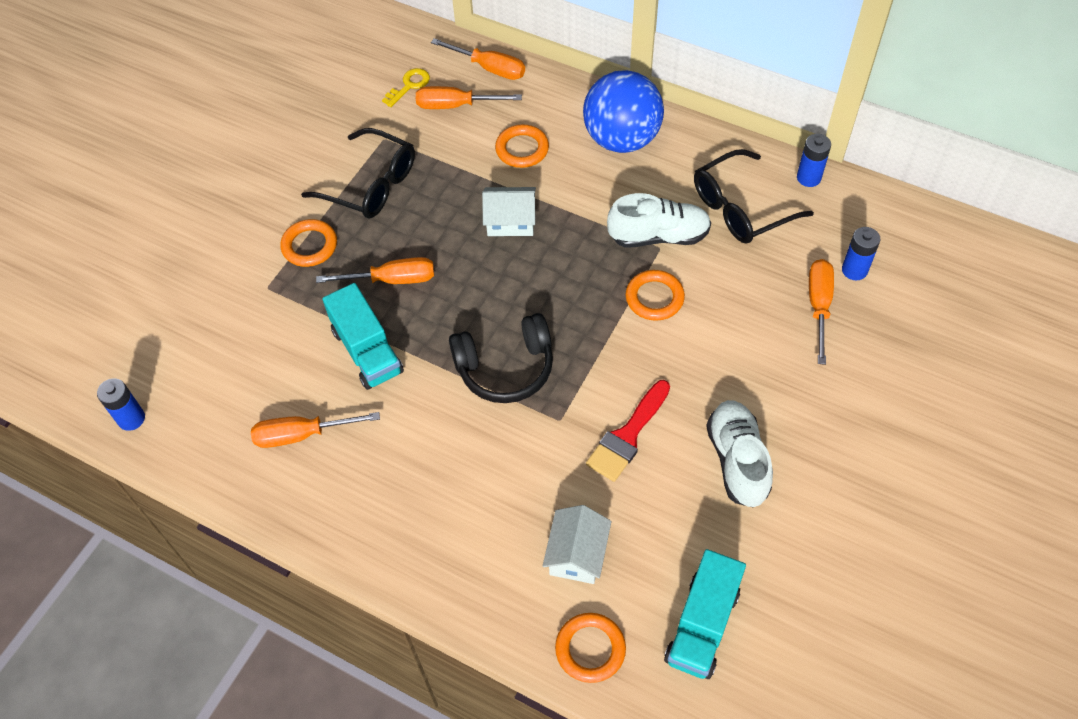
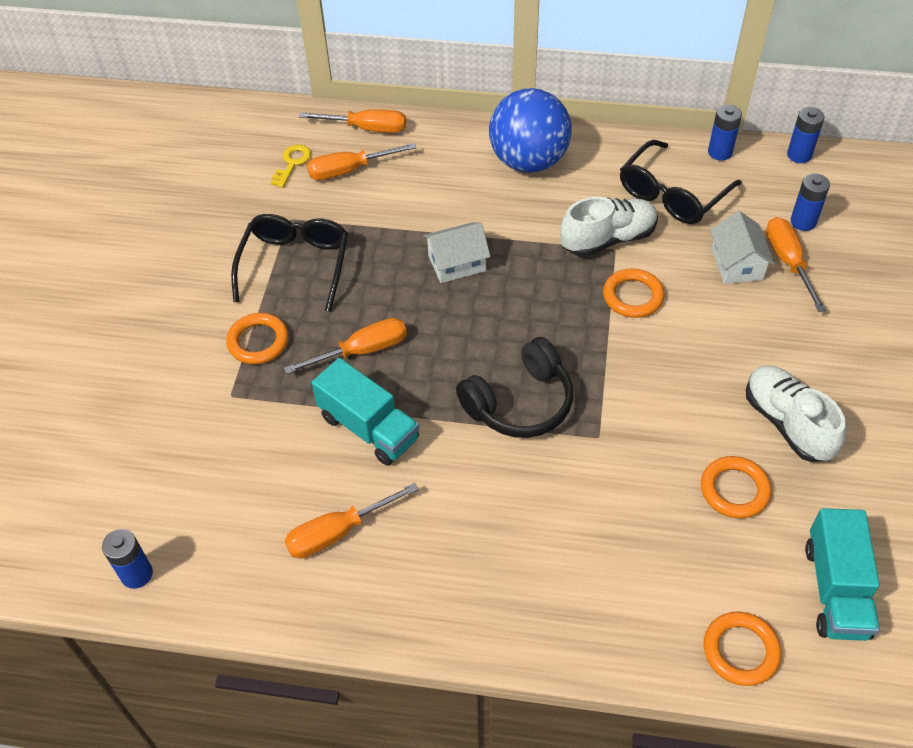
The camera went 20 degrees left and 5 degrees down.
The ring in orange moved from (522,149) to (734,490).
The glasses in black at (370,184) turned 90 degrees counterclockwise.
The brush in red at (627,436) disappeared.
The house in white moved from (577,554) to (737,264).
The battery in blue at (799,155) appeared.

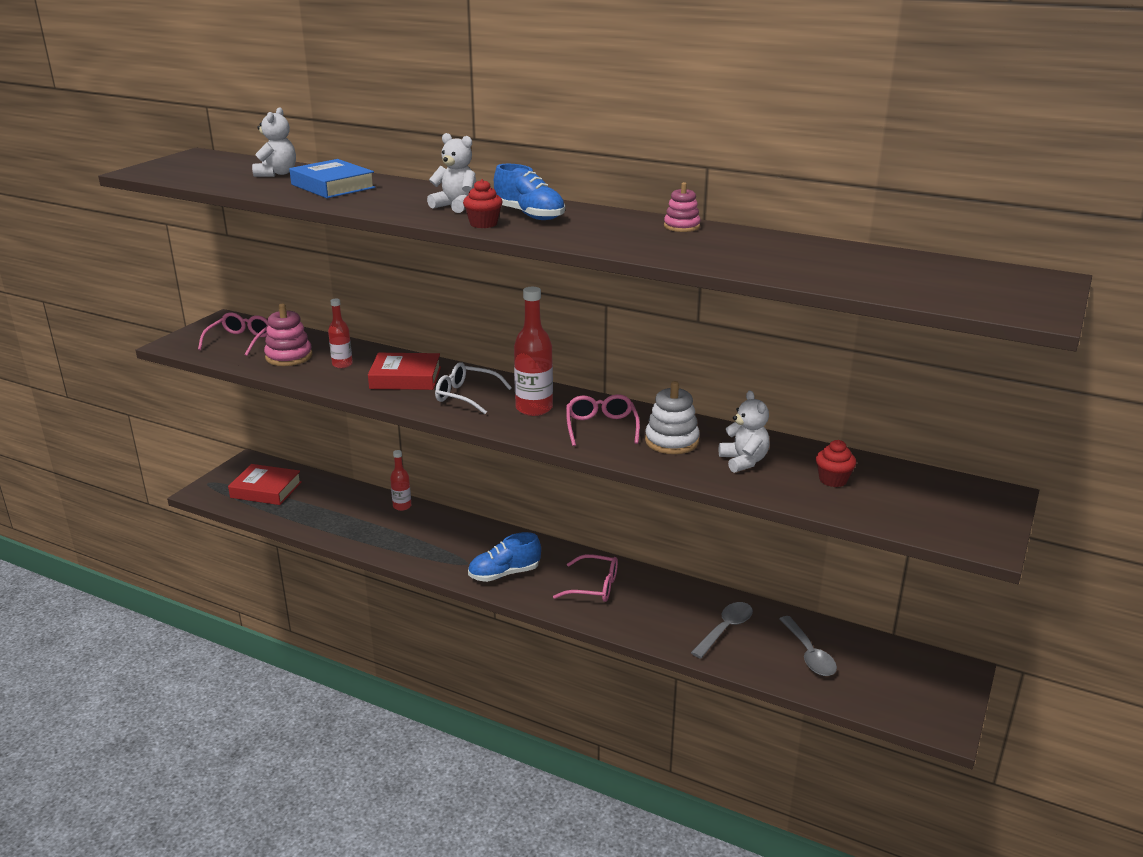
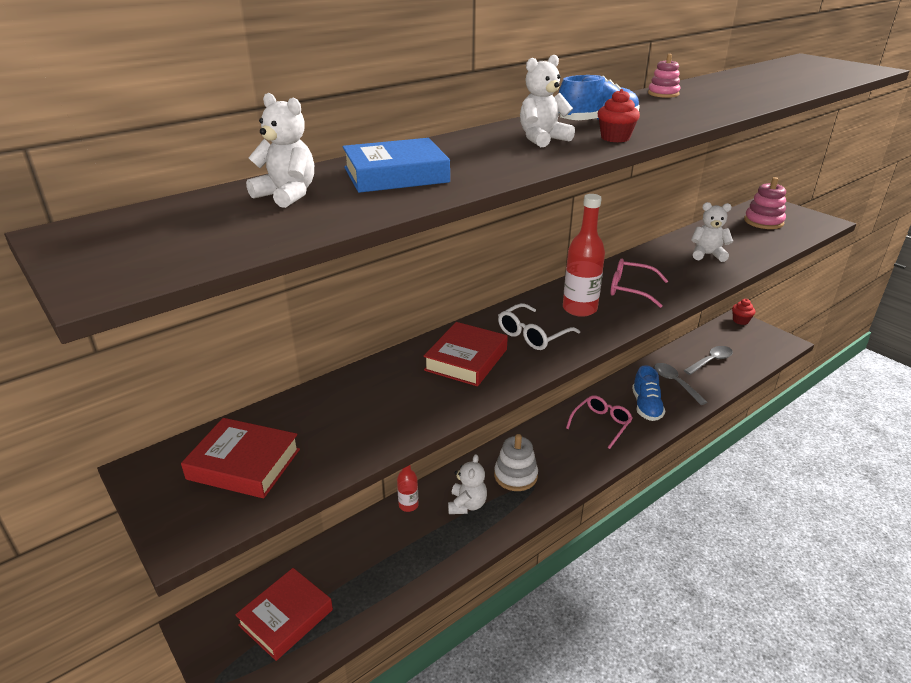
The camera went 65 degrees left and 5 degrees up.
The bottle in red at (342,364) disappeared.
The stacking toy in pink moved from (289,357) to (763,222).
The glasses in pink at (240,341) was replaced by the book in red at (244,464).
The stacking toy in white moved from (671,441) to (515,476).
The cupcake in red moved from (833,480) to (740,321).
The shoe in blue moved from (504,574) to (646,406).
The spoon in grey at (809,654) turned 45 degrees counterclockwise.
The teddy bear in white at (467,505) appeared.

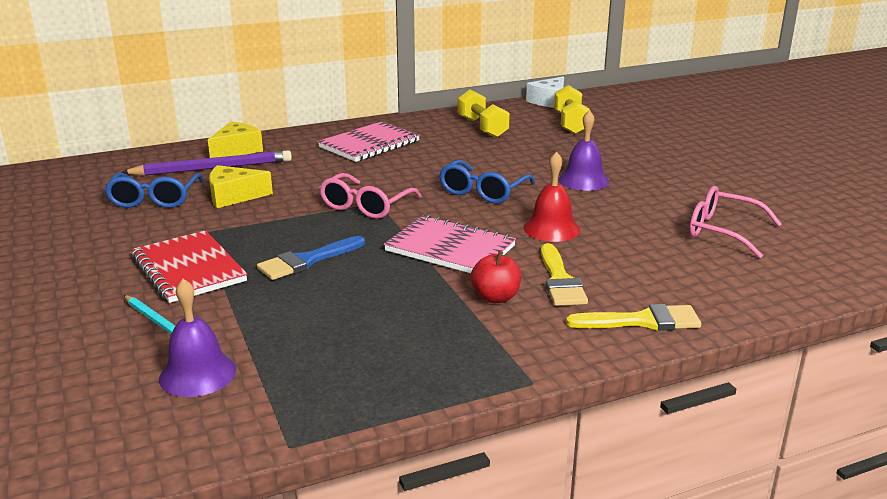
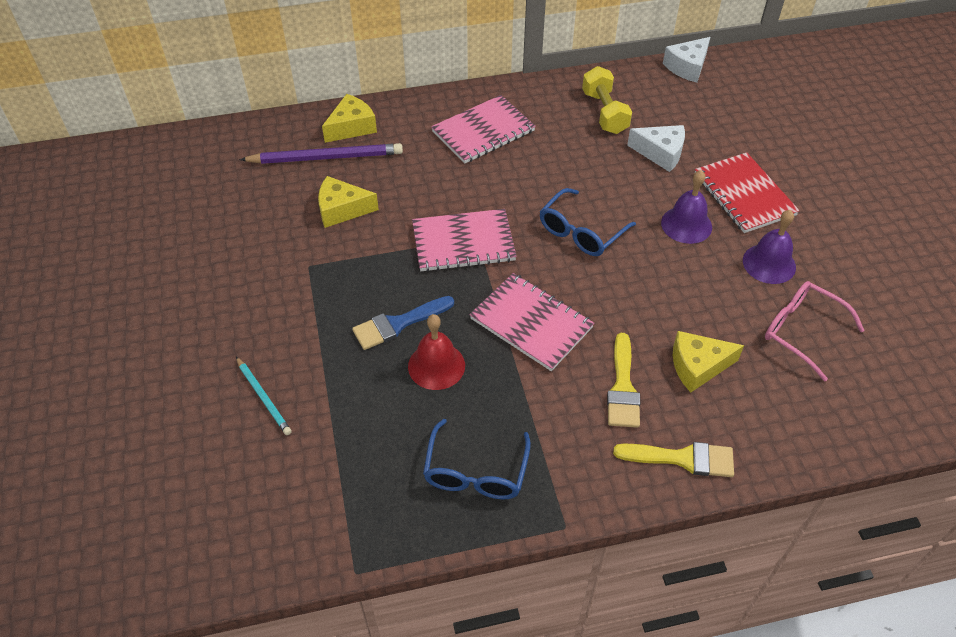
The camera went 10 degrees right and 25 degrees up.
The dumbbell in yellow at (570,123) disappeared.
The bell in red moved from (551,229) to (436,366).
The glasses in blue moved from (154,199) to (475,472).
The glasses in pink at (365,206) was replaced by the notebook in pink at (463,242).
The notebook in red moved from (189,269) to (744,194).
The apple in red at (495,297) disappeared.
The bell in purple moved from (197,374) to (769,263).
The cheese in white at (661,153) appeared.
The cheese in yellow at (697,366) appeared.

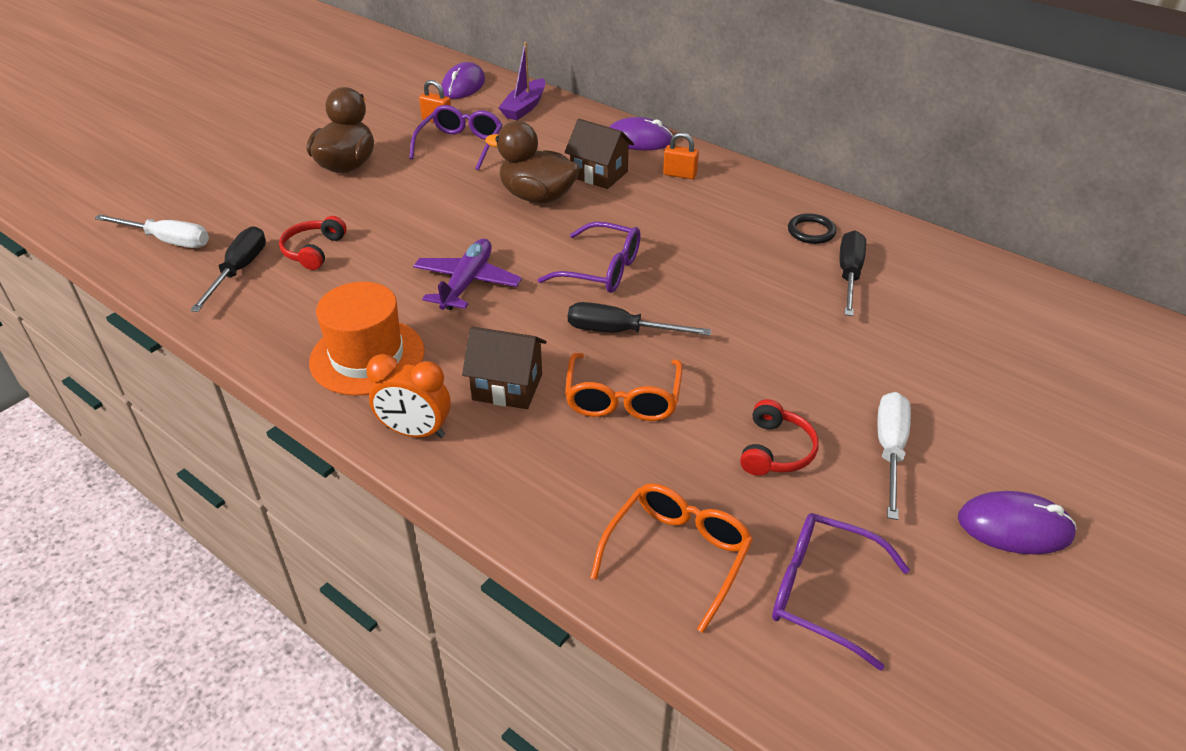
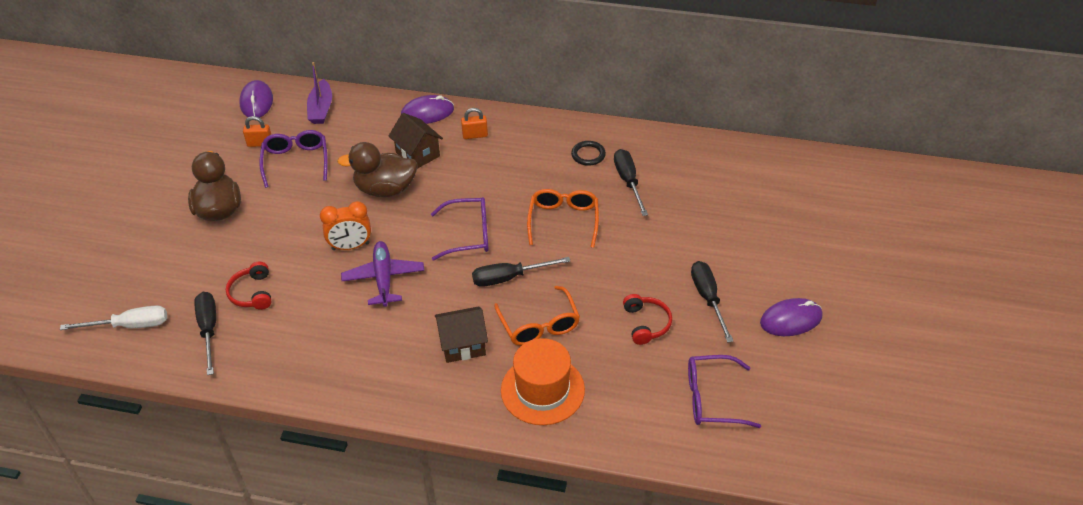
The camera went 25 degrees left and 5 degrees up.
The house in brown at (599,174) turned 45 degrees clockwise.
The hat in orange moved from (367,356) to (542,390).
The clock in orange moved from (415,432) to (350,246).
The screwdriver in white at (890,450) became the screwdriver in black at (708,298).
The glasses in orange moved from (677,554) to (563,220).

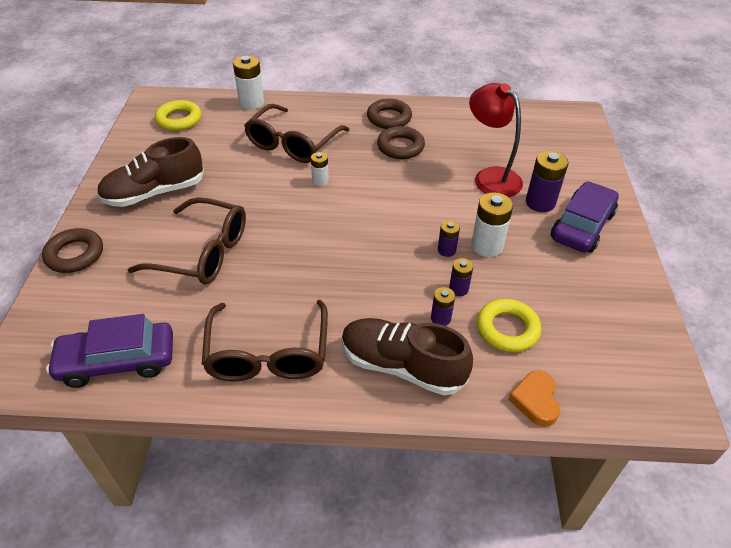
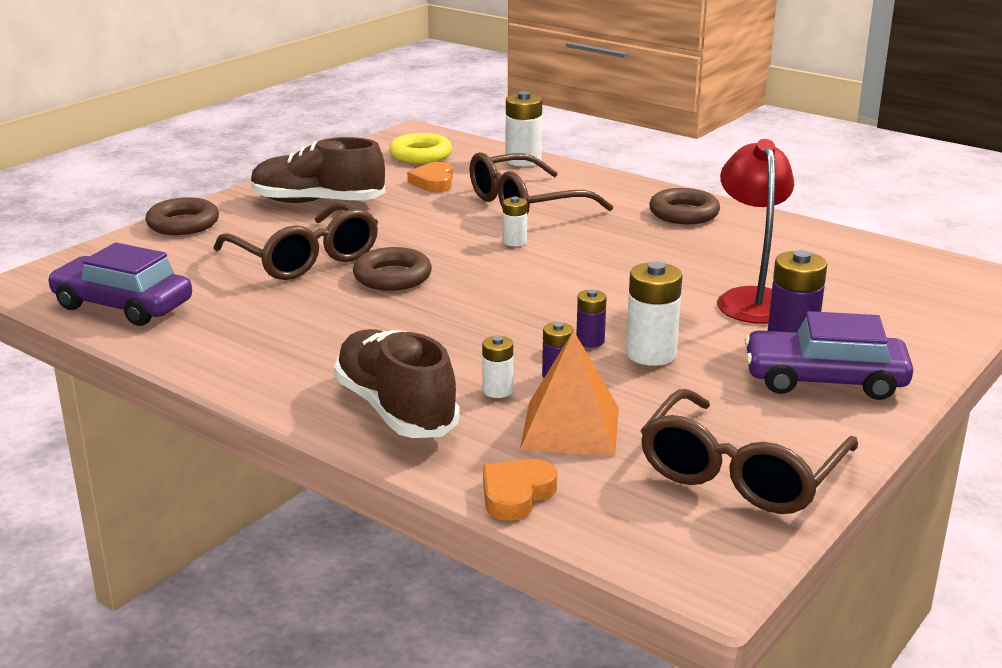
The camera went 35 degrees right and 20 degrees down.
The ring in brown moved from (400,147) to (392,277).
The car in purple at (582,226) turned 150 degrees counterclockwise.
The battery in purple at (440,318) became the battery in white at (497,390).
The ring in yellow at (507,329) was replaced by the pyramid in orange at (570,428).
The glasses in brown moved from (268,354) to (740,473).
The heart in orange at (433,182) appeared.

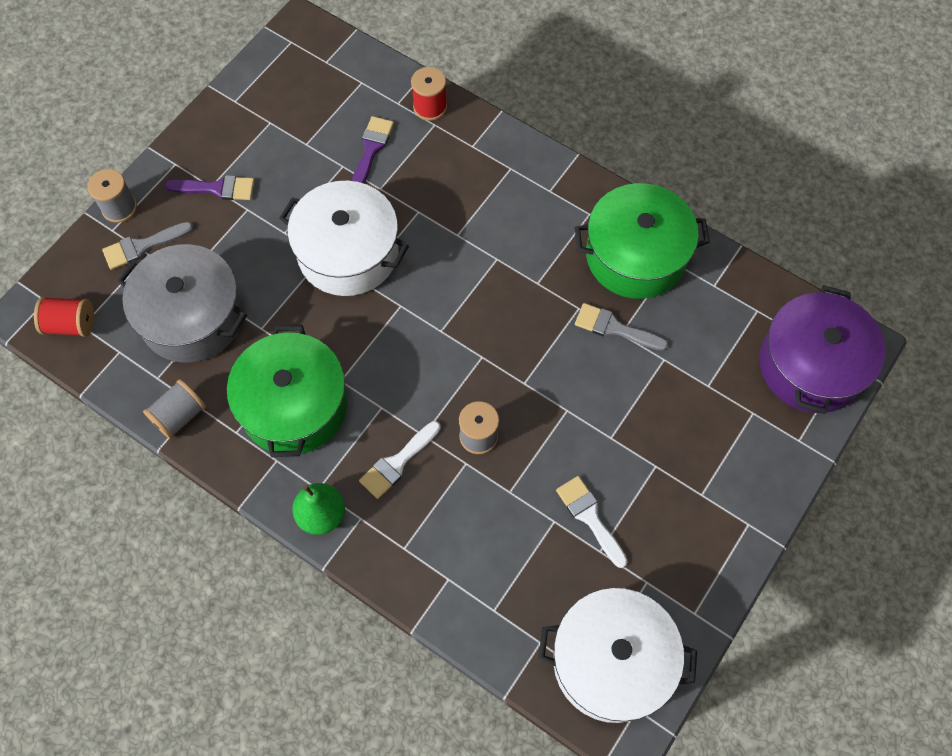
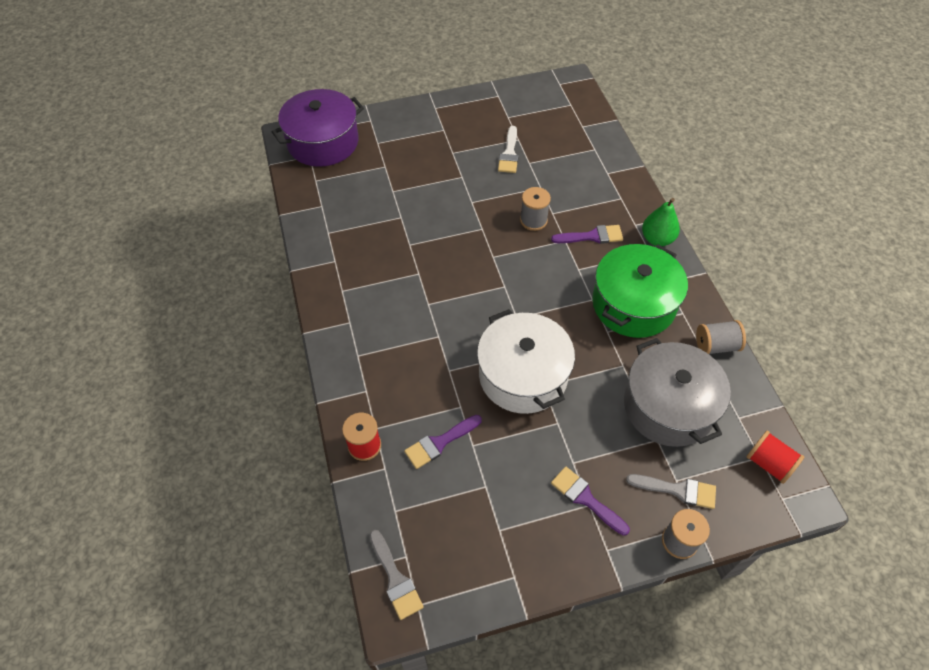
The camera went 140 degrees left and 10 degrees down.
The pot in green at (636,255) disappeared.
The brush in grey moved from (614,328) to (395,579).
The brush in white at (397,462) became the brush in purple at (592,236).
The pot in white at (611,661) disappeared.

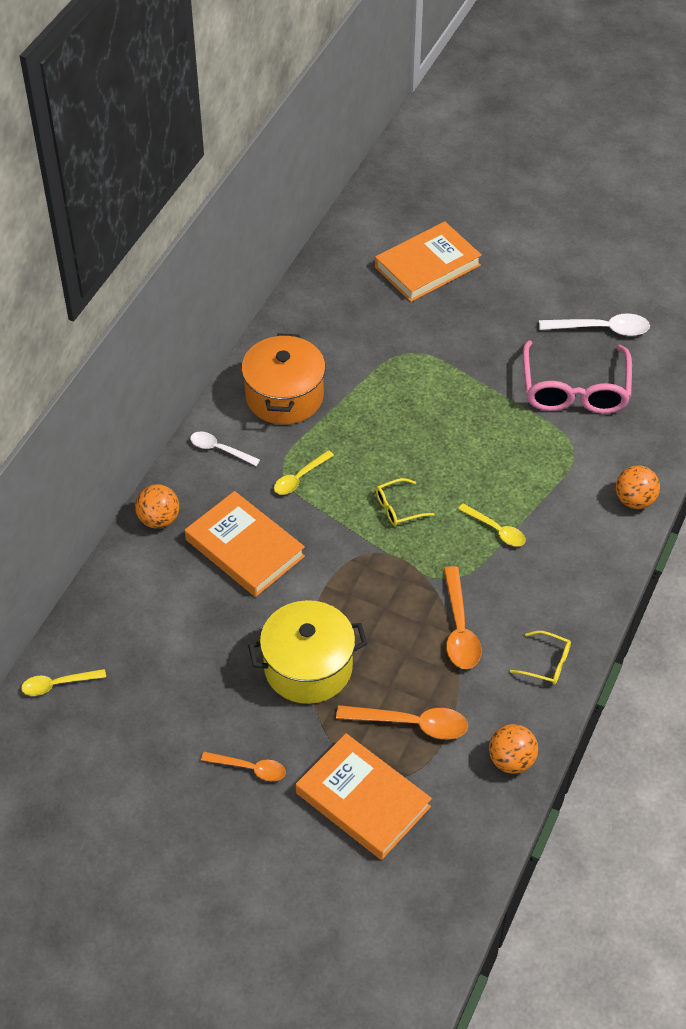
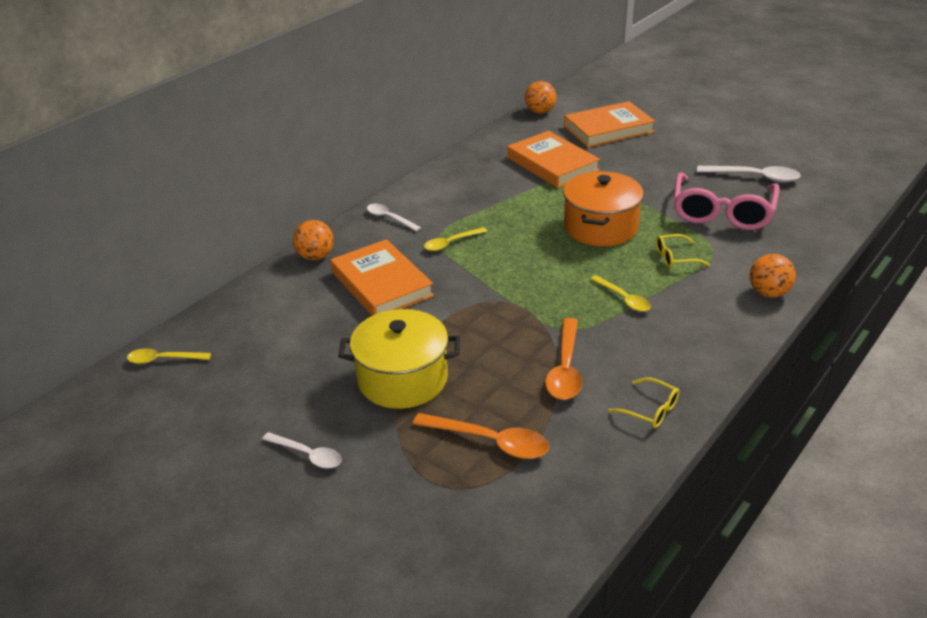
The camera went 15 degrees right and 15 degrees down.
The pot in orange moved from (284,396) to (600,227).
The glasses in yellow moved from (398,508) to (675,257).
The ball in orange moved from (511,761) to (540,112).
The book in orange moved from (362,800) to (552,164).
The spoon in orange at (250,769) became the spoon in white at (308,455).

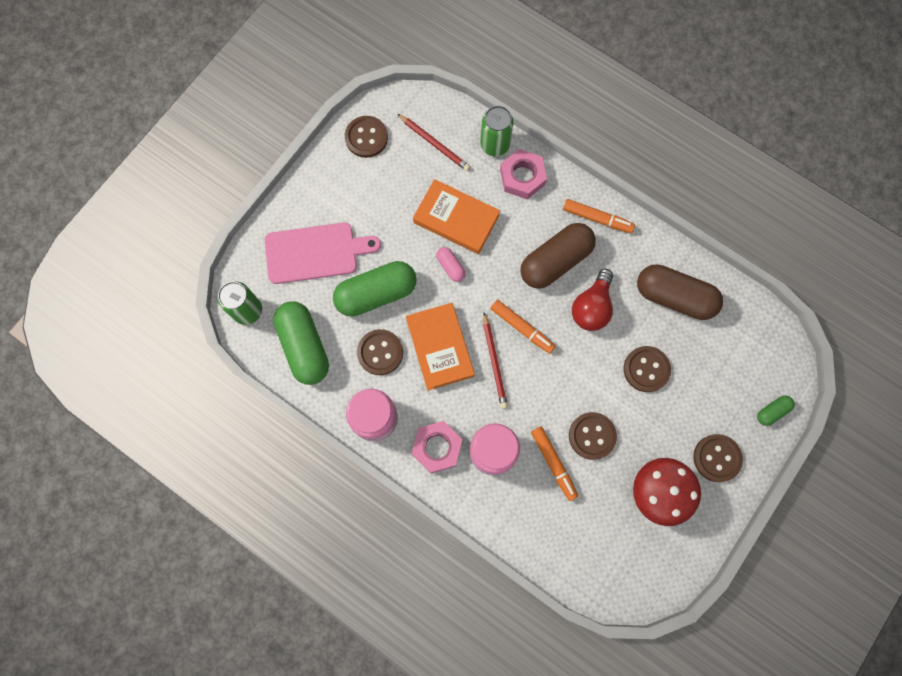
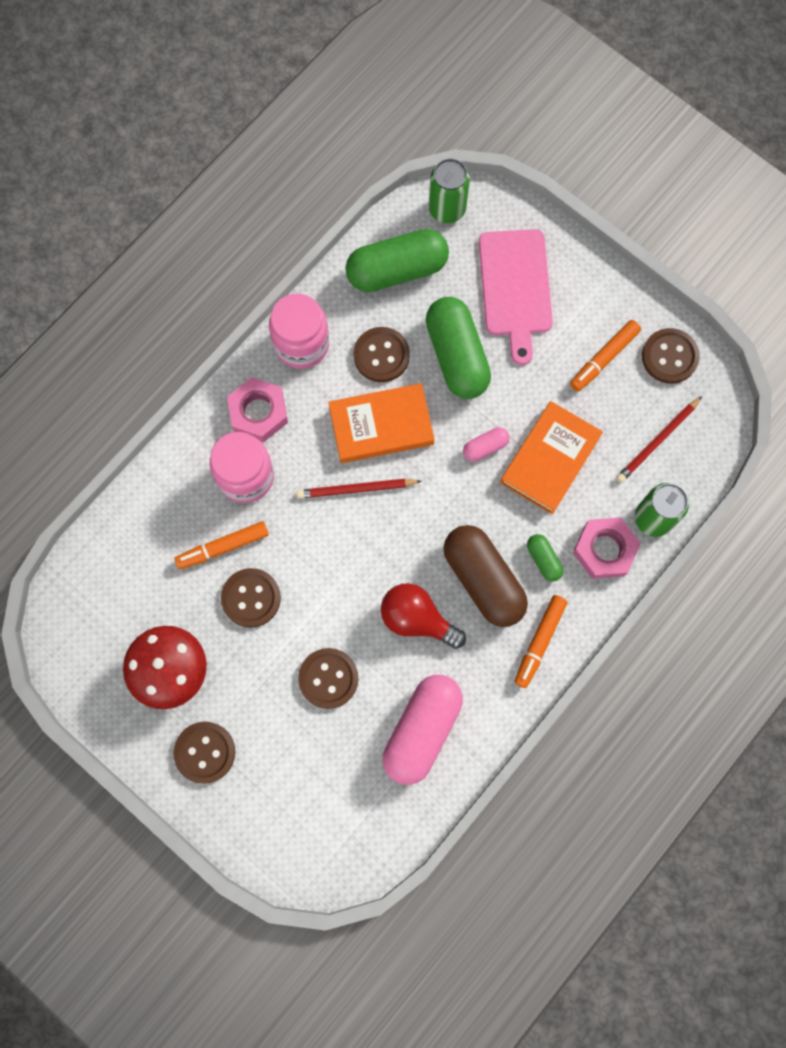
The camera went 95 degrees right and 0 degrees up.
The capsule in brown at (674,297) became the capsule in pink at (422,730).
The marker in orange moved from (522,328) to (604,358).
The capsule in green moved from (772,411) to (543,559).

